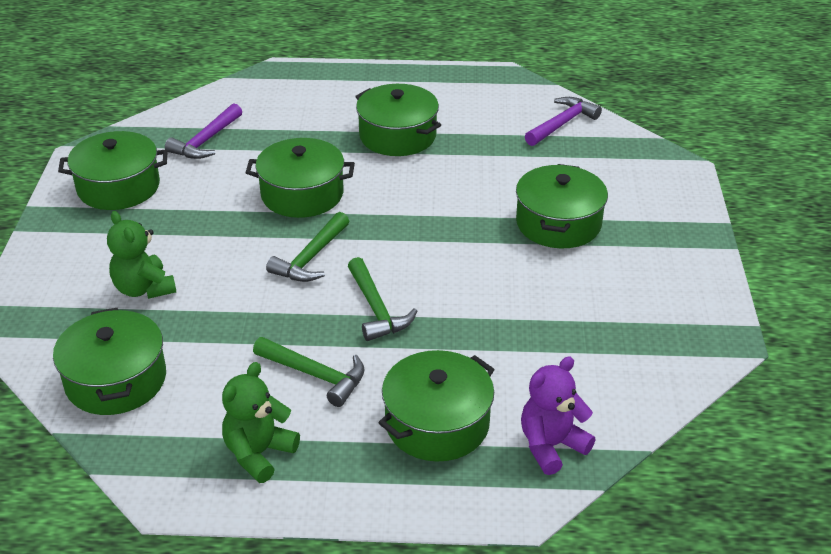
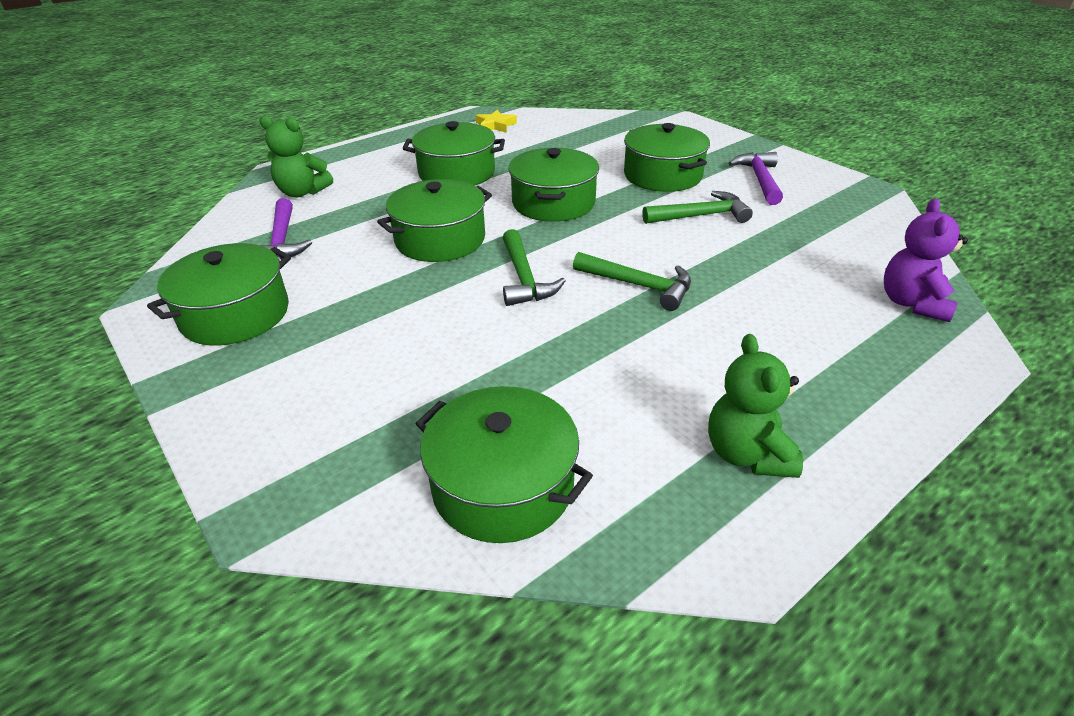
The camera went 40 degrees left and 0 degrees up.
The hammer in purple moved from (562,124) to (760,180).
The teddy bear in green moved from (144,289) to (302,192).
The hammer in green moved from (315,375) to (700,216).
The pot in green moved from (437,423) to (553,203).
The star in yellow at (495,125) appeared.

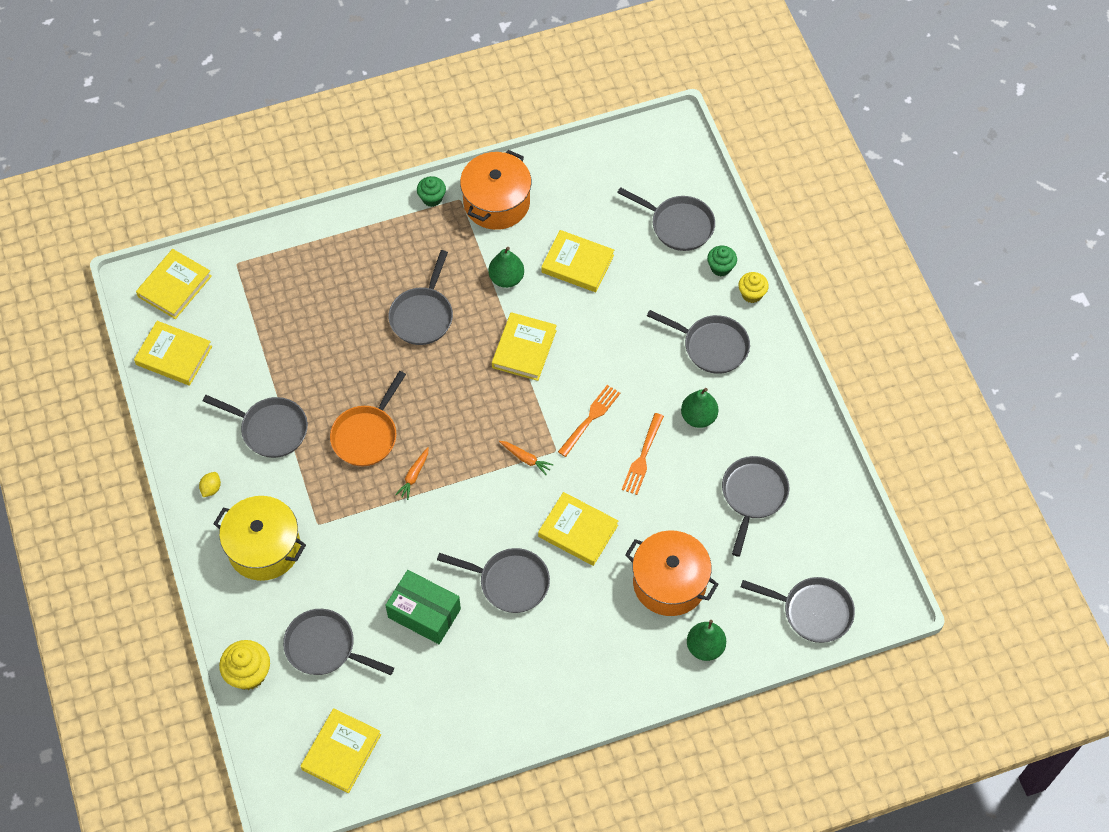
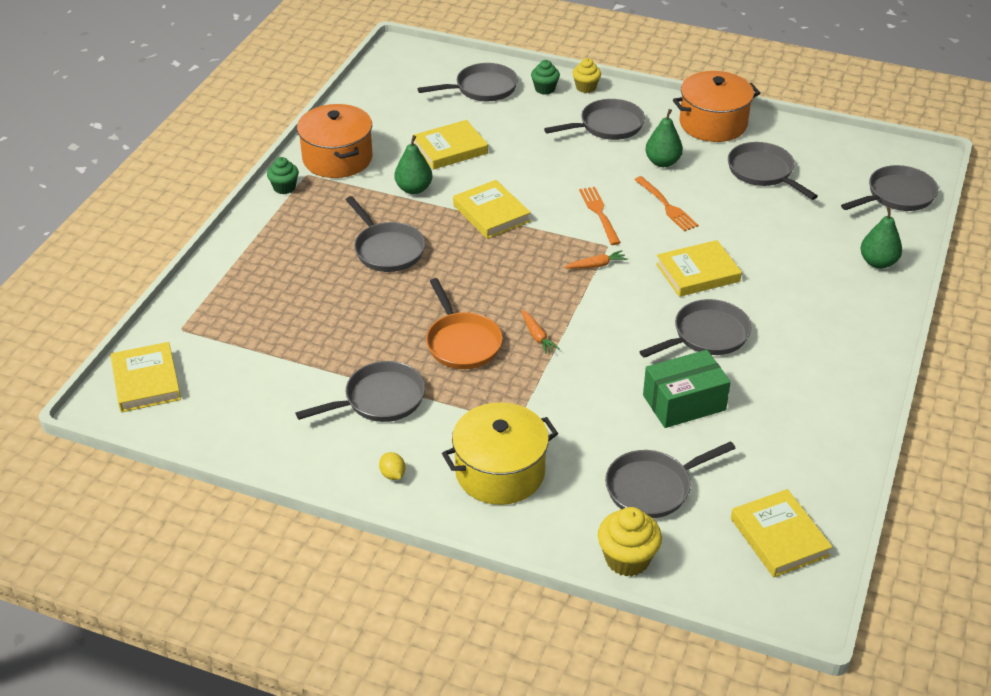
The camera went 50 degrees left and 20 degrees down.
The book in yellow at (174,355) disappeared.
The pot in orange moved from (669,582) to (713,123).

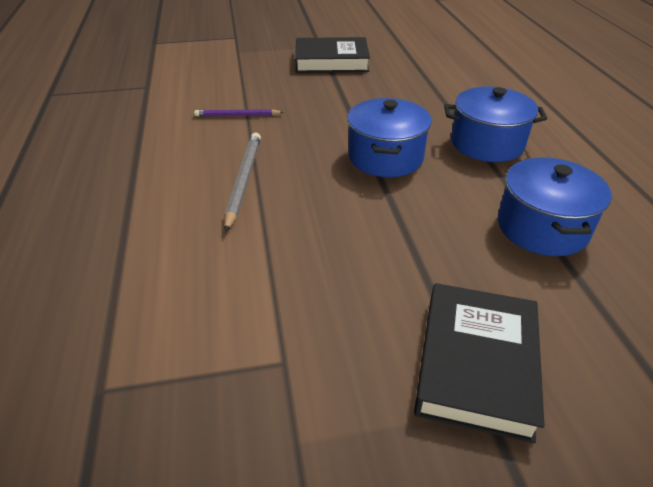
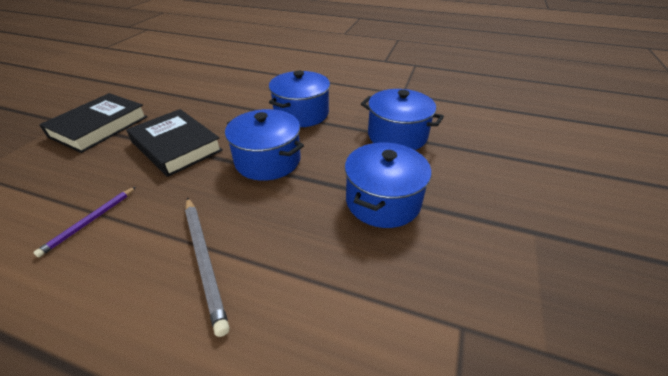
The camera went 60 degrees left and 0 degrees up.
The pencil in grey at (243,180) turned 150 degrees counterclockwise.
The book in black moved from (476,363) to (176,146).
The pot in blue at (383,201) appeared.

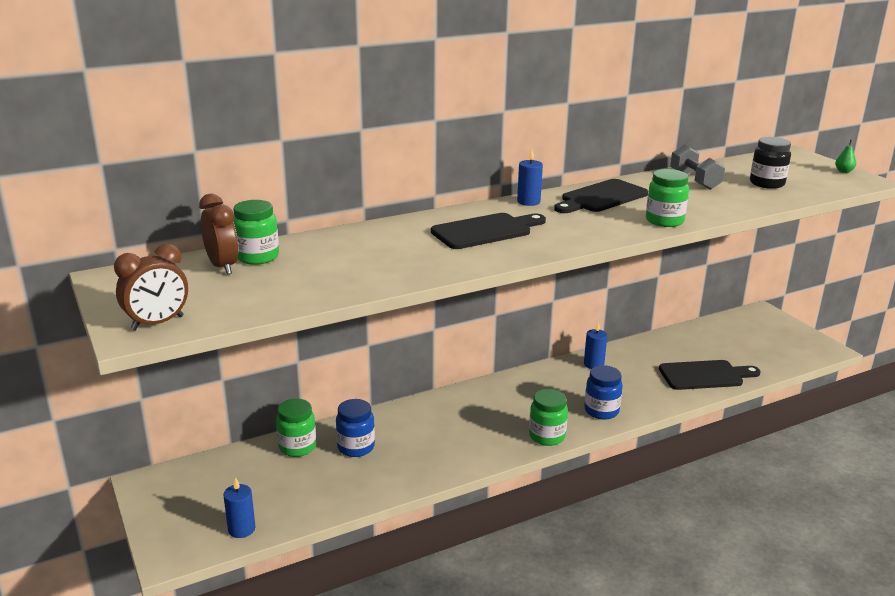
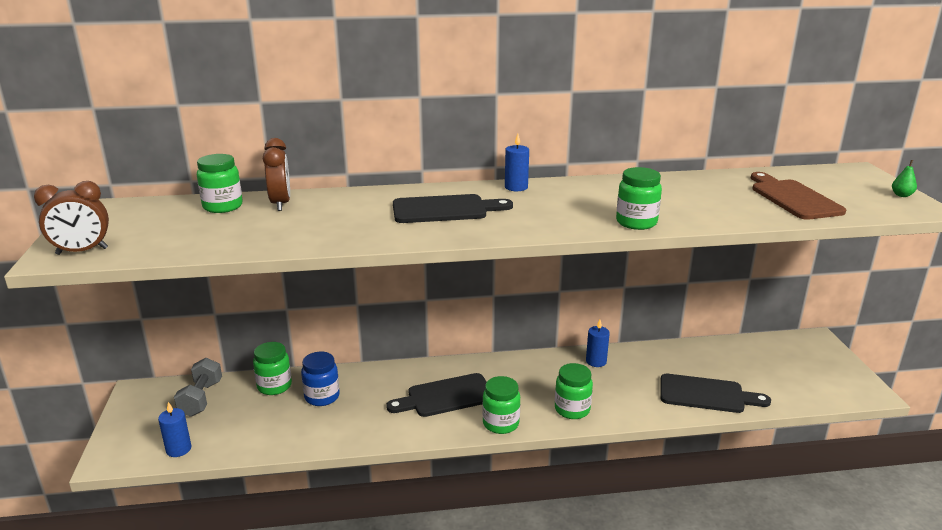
The camera went 20 degrees right and 0 degrees up.
The jar in black at (767,183) was replaced by the cutting board in brown at (793,198).
The dumbbell in grey moved from (694,180) to (201,398).
The cutting board in black moved from (601,197) to (446,396).
The clock in brown moved from (222,266) to (280,204).
The jar in blue at (601,411) became the jar in green at (572,409).

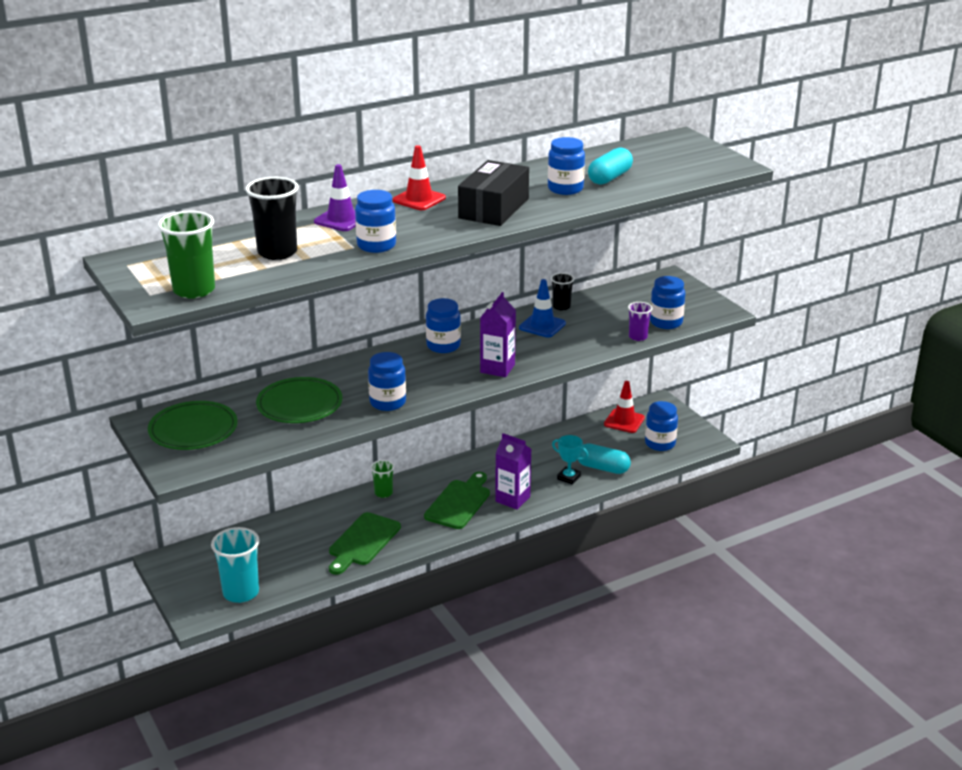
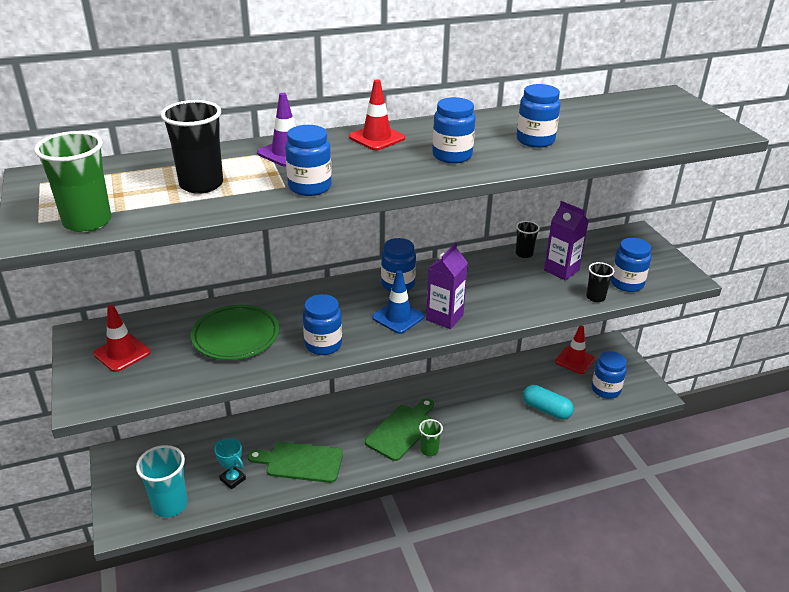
The camera went 10 degrees right and 5 degrees up.
The capsule in turquoise at (609,177) disappeared.
The box in black at (494,208) was replaced by the jar in blue at (452,156).
The traffic cone in blue moved from (542,326) to (398,317).
The cup in purple at (638,337) became the cup in black at (595,297).
The plate in green at (193,430) was replaced by the traffic cone in red at (122,353).
The carton in purple moved from (512,499) to (561,270).
The trophy in turquoise moved from (568,478) to (232,479).
The cup in green moved from (383,493) to (429,450).
The cutting board in green at (363,542) turned 60 degrees clockwise.

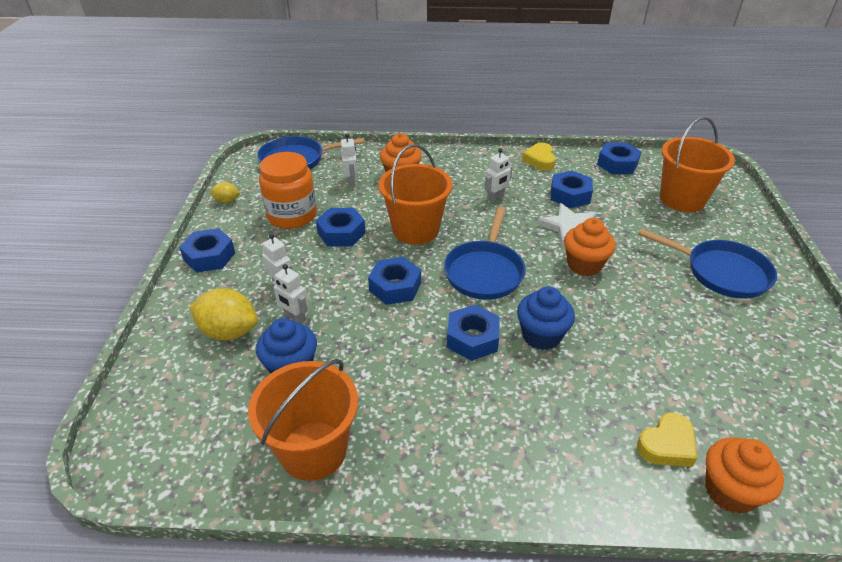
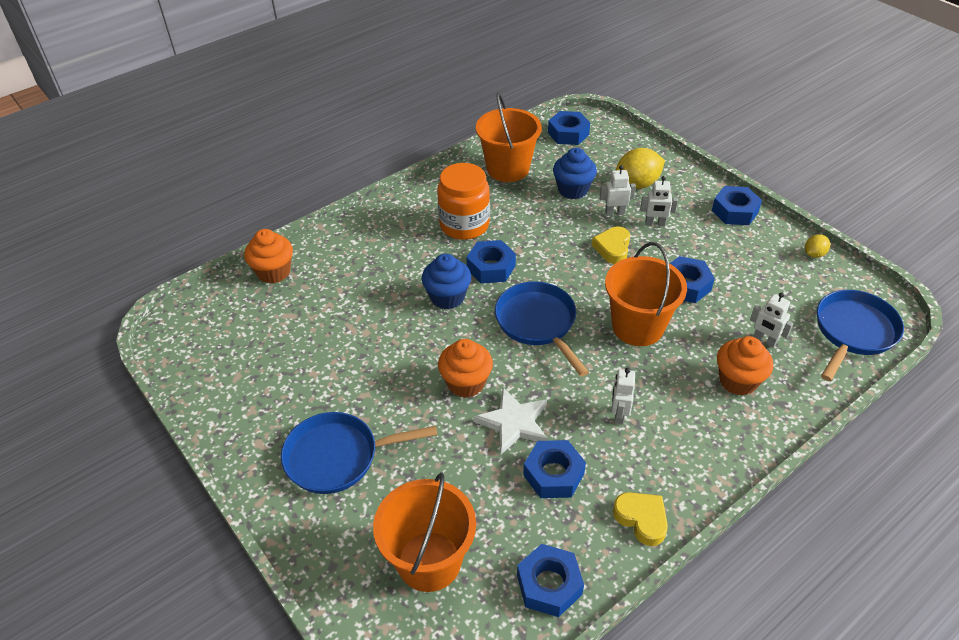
The camera went 140 degrees right and 5 degrees up.
The jar in orange moved from (292,215) to (464,225).
The nut in blue moved from (395,287) to (568,133).
The heart in yellow moved from (667,445) to (612,248).

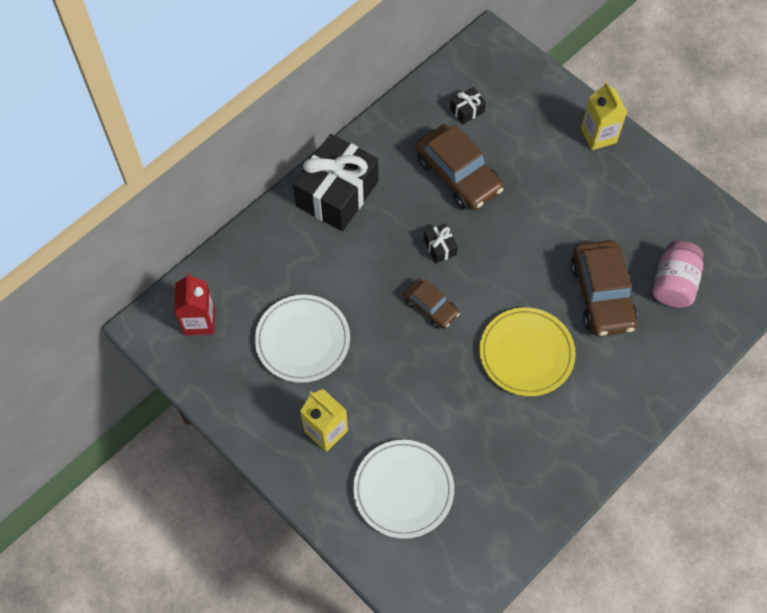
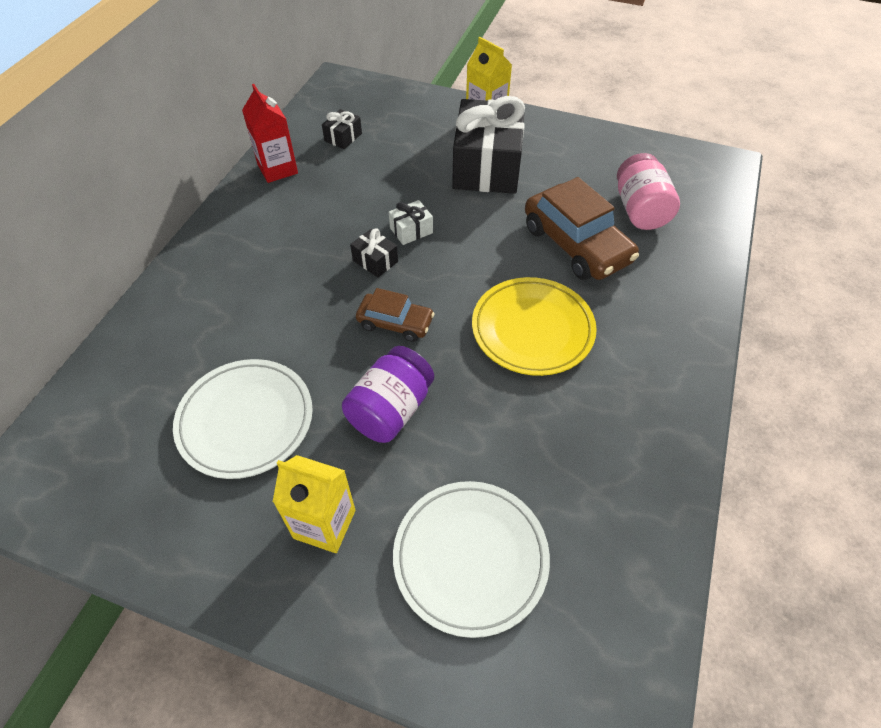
The camera went 25 degrees left and 10 degrees down.
The car in brown at (458,175) disappeared.
The gift in black moved from (337,194) to (487,166).
The carton in red moved from (199,321) to (277,169).
The gift in white at (411,230) appeared.
The jar in purple at (390,410) appeared.

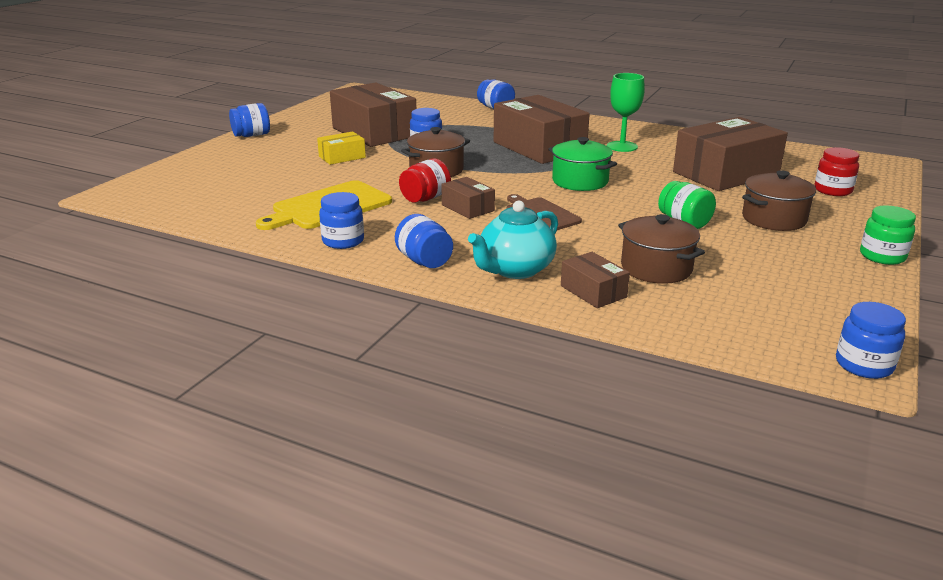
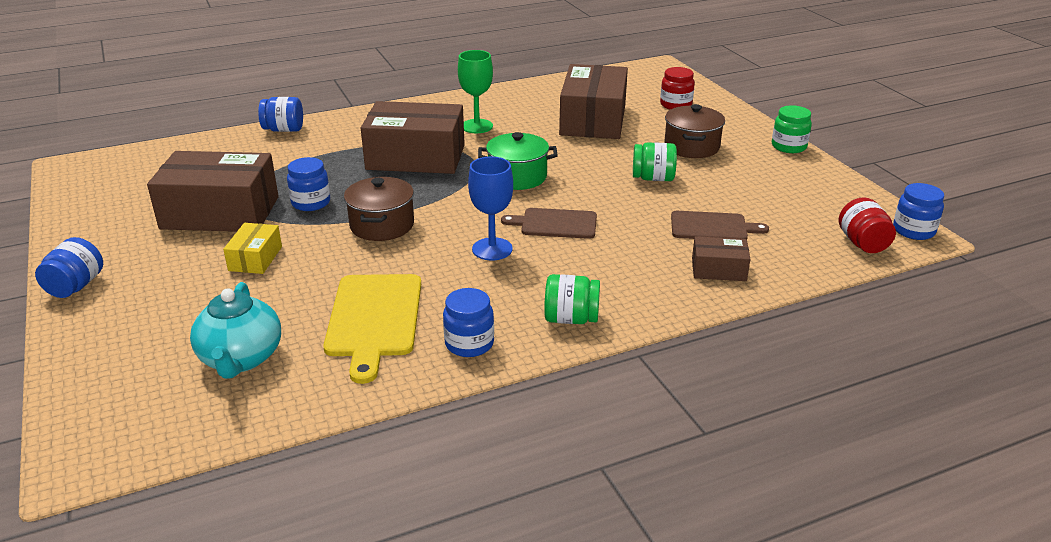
The camera went 50 degrees left and 5 degrees up.
The jar in red moved from (425,198) to (862,243).
The box in brown at (468,208) was replaced by the goblet in blue at (492,249).
The teapot in turquoise moved from (515,270) to (241,359).
The jar in blue at (424,261) became the jar in green at (571,319).
The pot in brown at (656,268) was replaced by the cutting board in brown at (712,227).

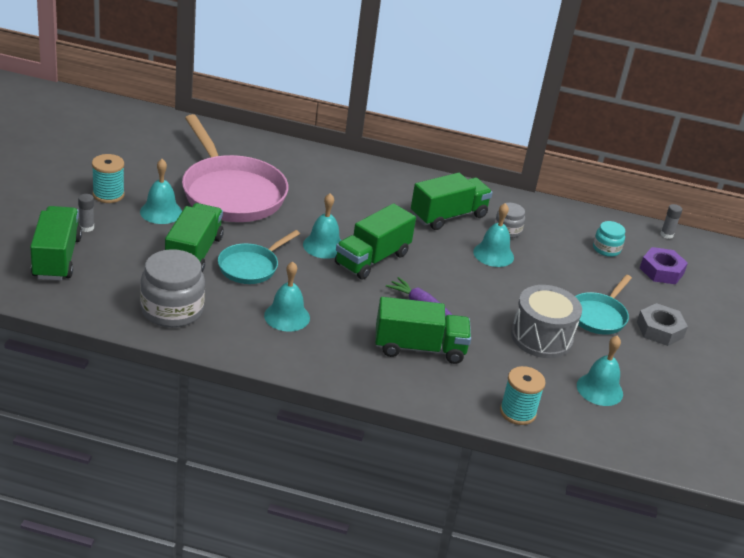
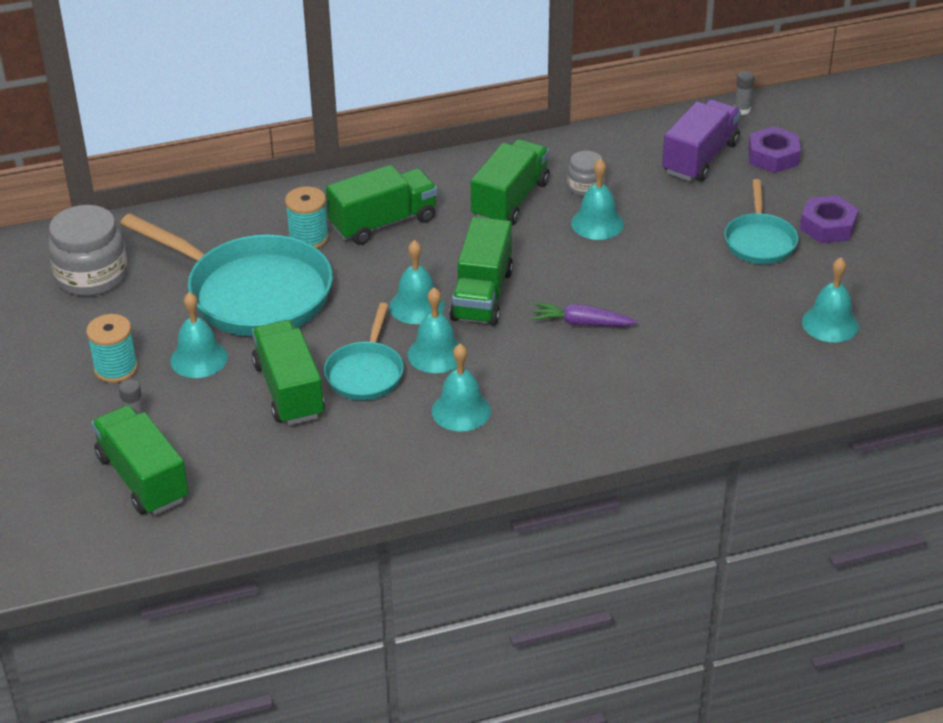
The camera went 25 degrees left and 5 degrees up.
The pan in pink at (231,193) became the pan in turquoise at (252,293).
The jar in turquoise at (606,249) was replaced by the truck in purple at (700,158).
The jar in grey moved from (172,310) to (91,276).
The drum in grey at (541,337) disappeared.
The truck in green moved from (419,348) to (383,223).
The nut in grey at (660,330) became the nut in purple at (828,226).
The spool in turquoise moved from (517,412) to (308,238).
The bell in turquoise at (436,354) appeared.

